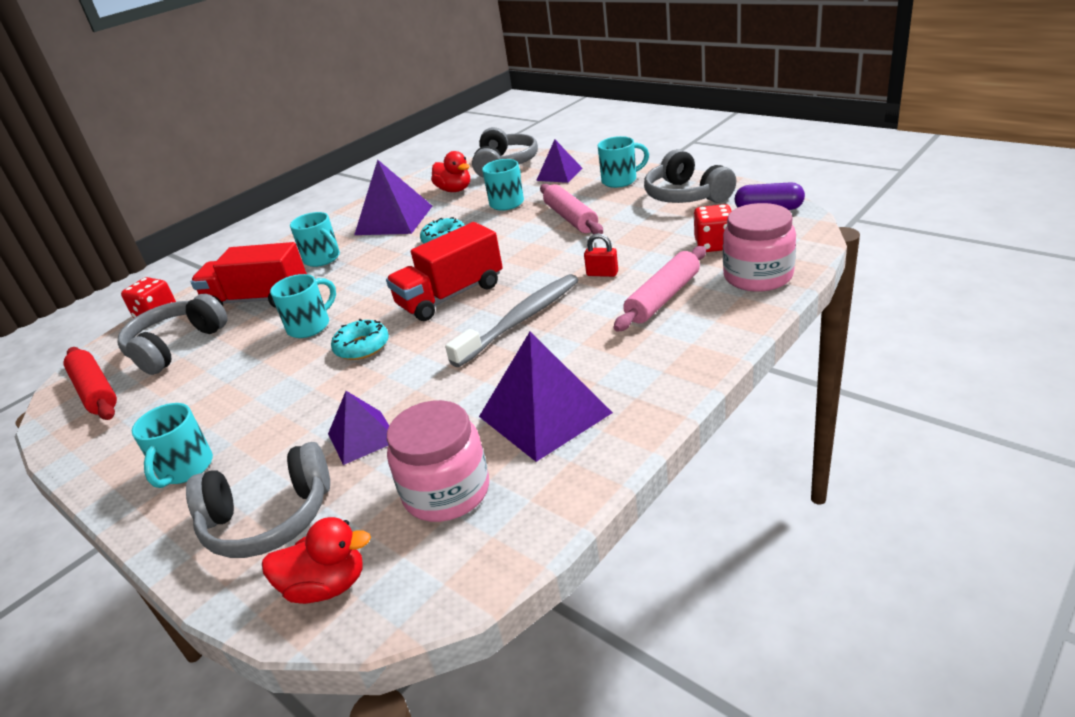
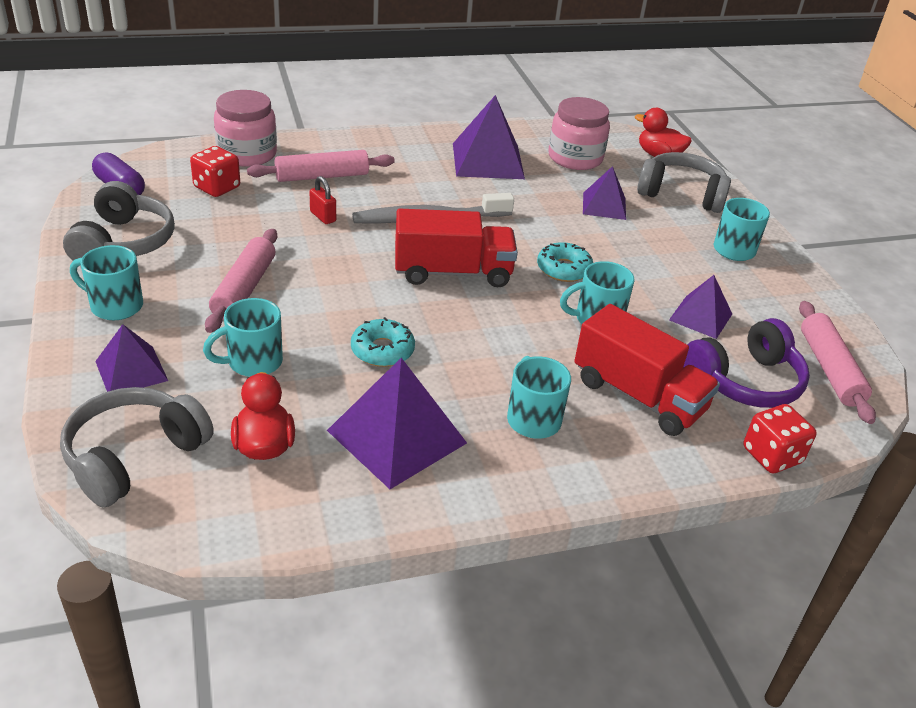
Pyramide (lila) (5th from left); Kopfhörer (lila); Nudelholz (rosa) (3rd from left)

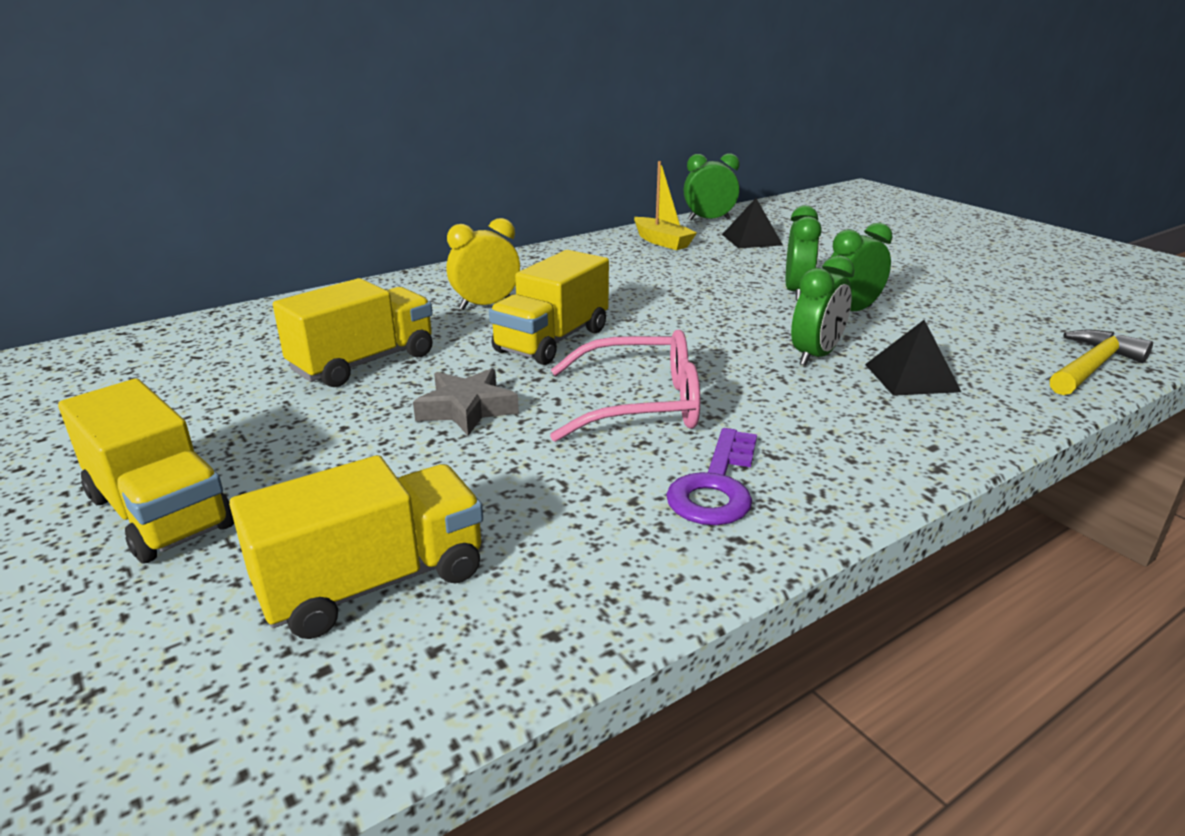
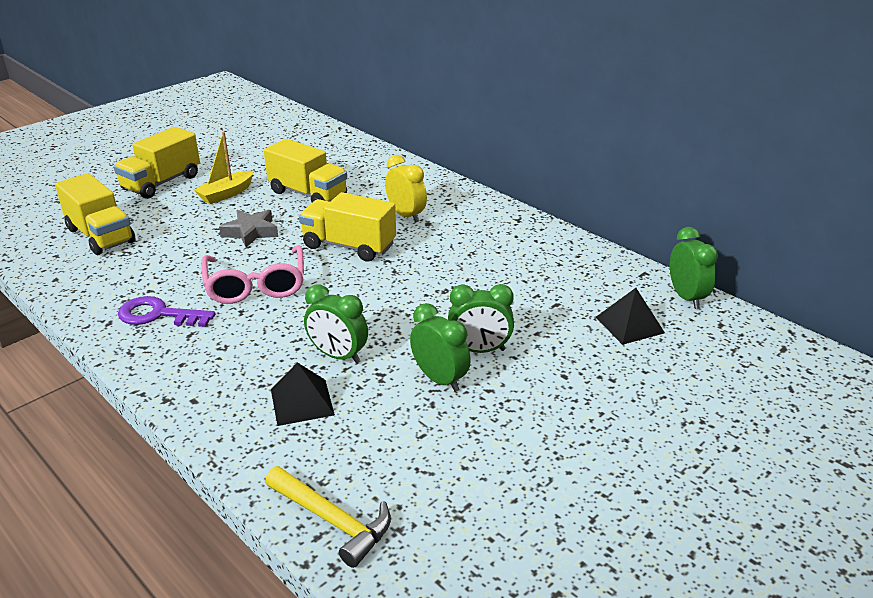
Boot (gelb)

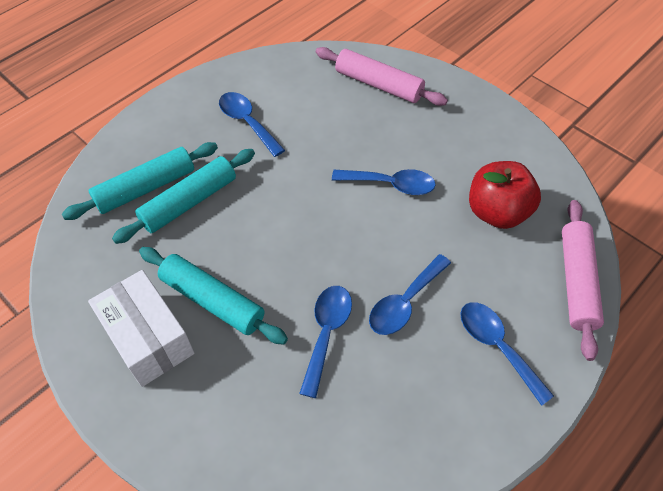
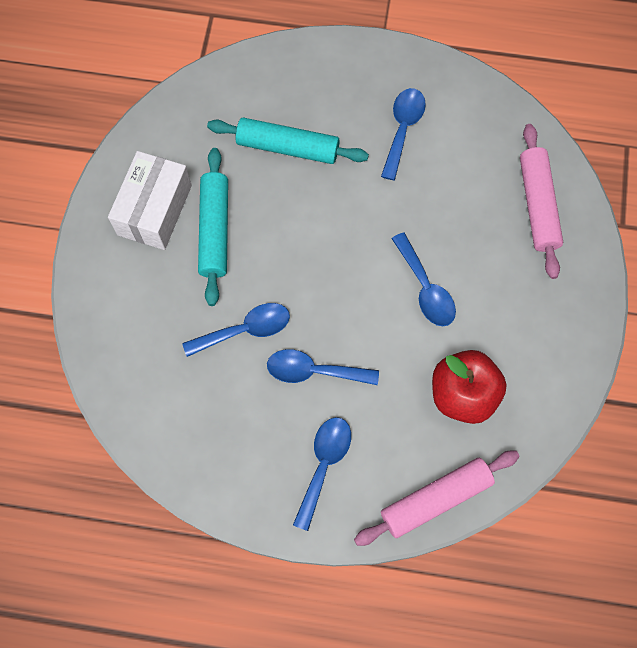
Nudelholz (türkis) (1st from left in the first image)

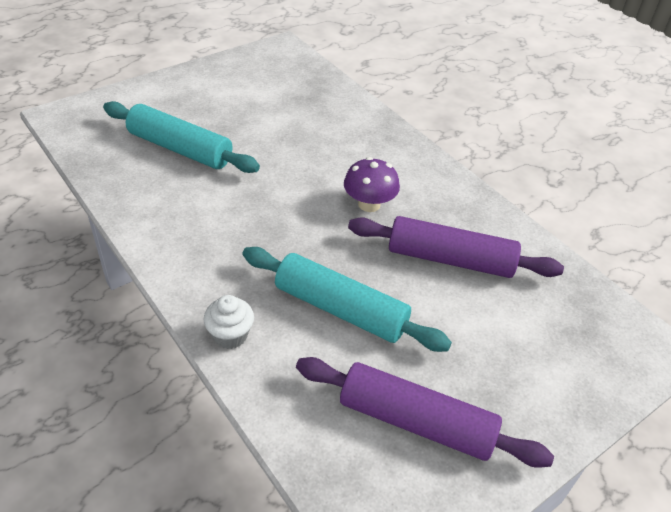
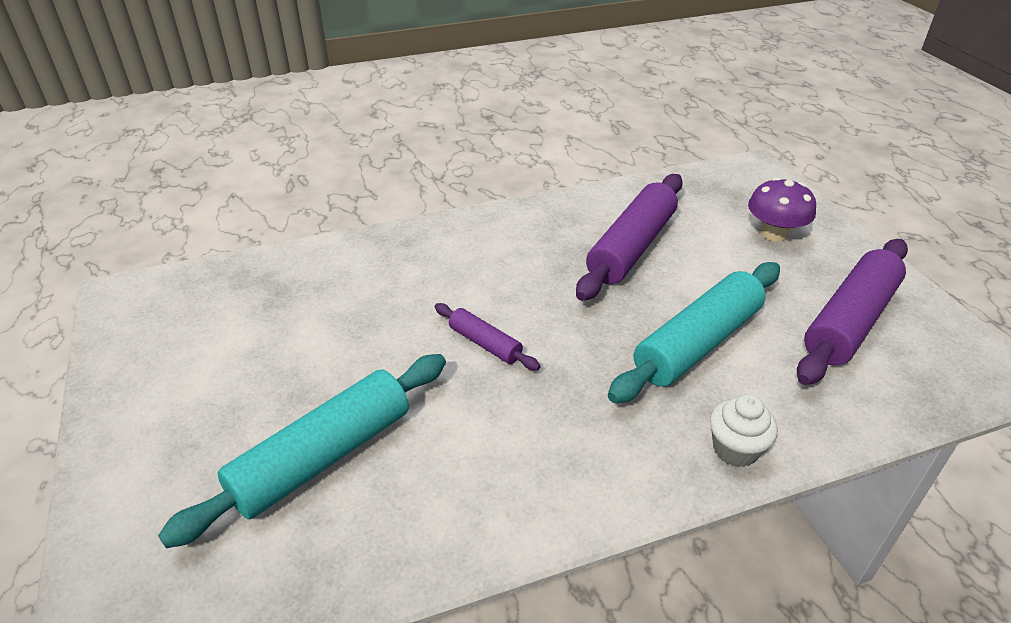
Nudelholz (lila) (1st from left); Pilz (lila)

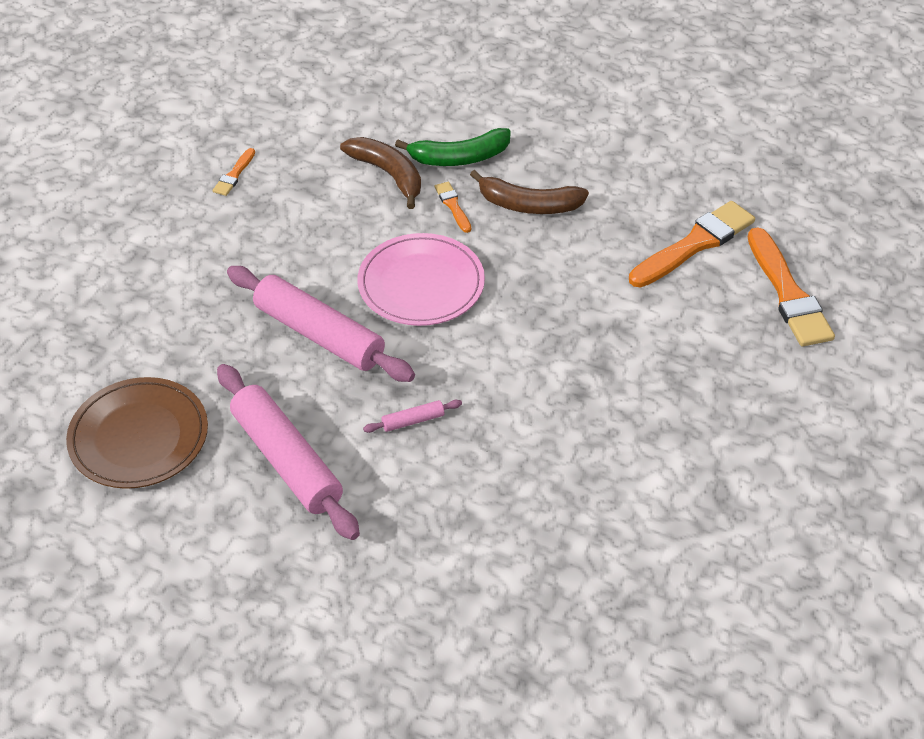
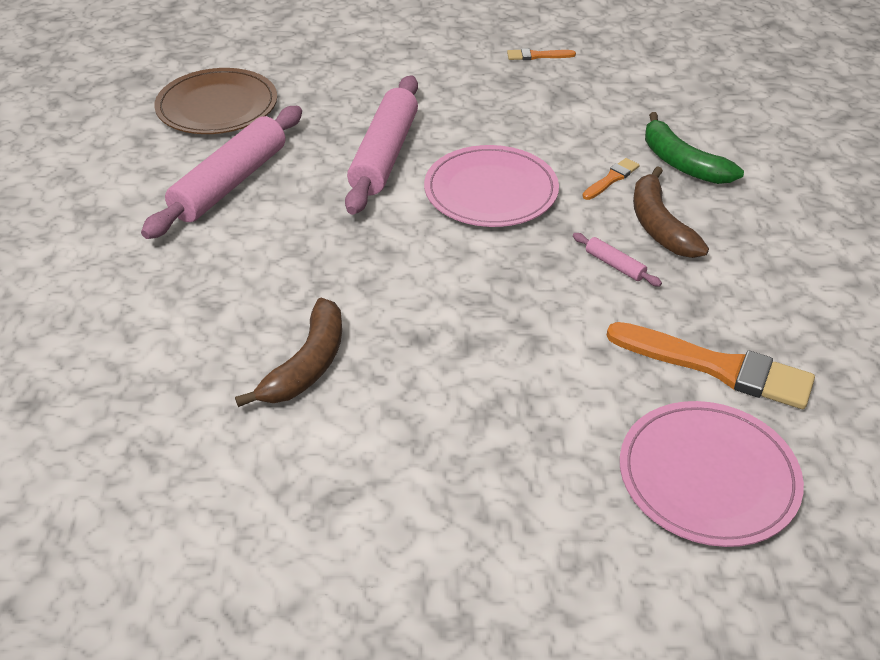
Banane (braun) (1st from left); Nudelholz (rosa) (3rd from left); Teller (rosa) (2nd from left)

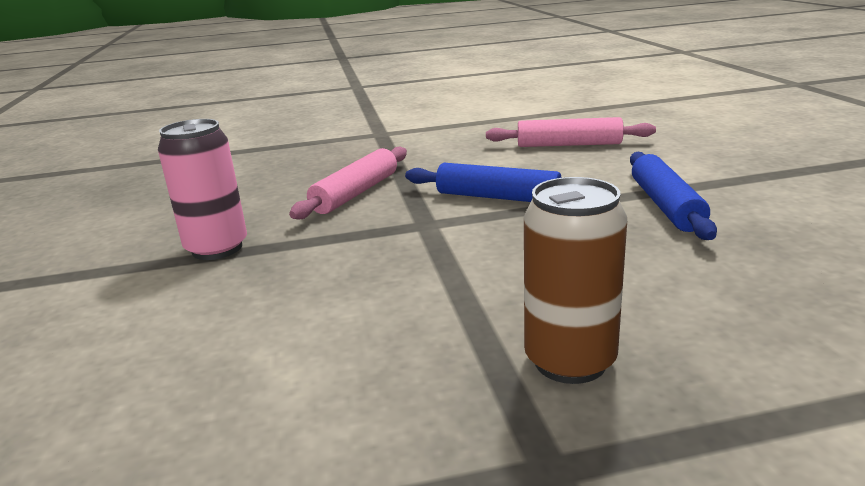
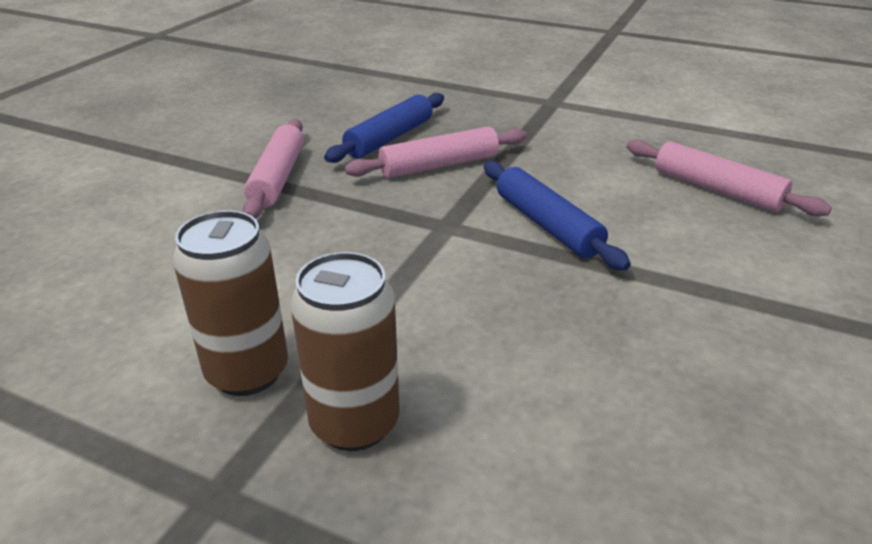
Dose (braun) (1st from left); Nudelholz (rosa) (1st from left); Nudelholz (blau) (1st from left)

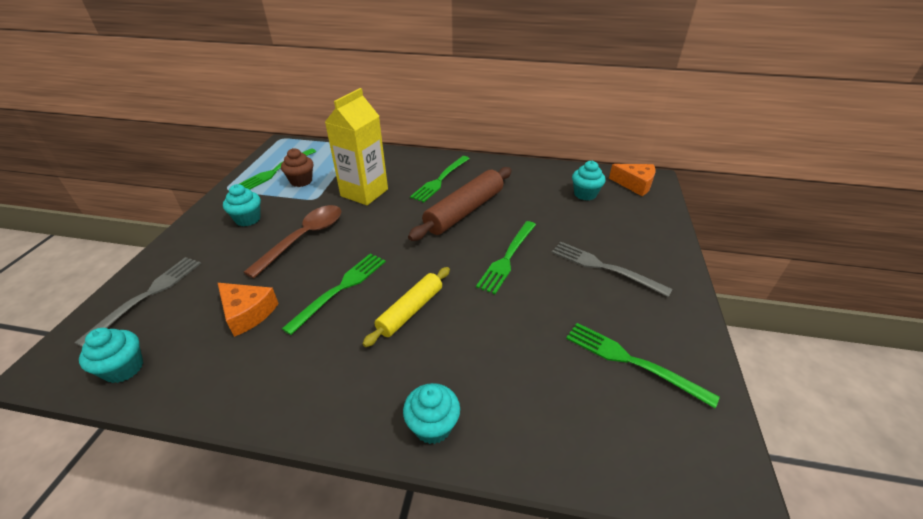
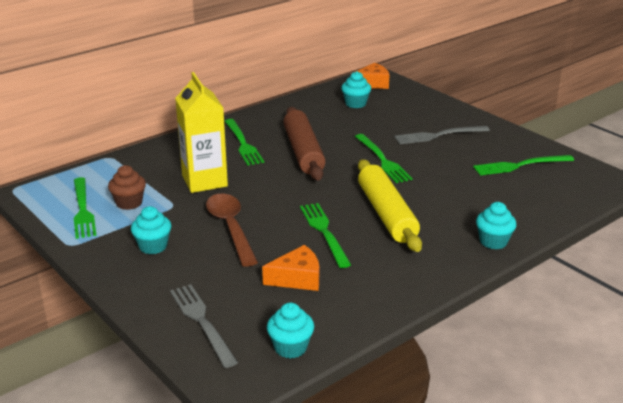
Nudelholz (gelb)

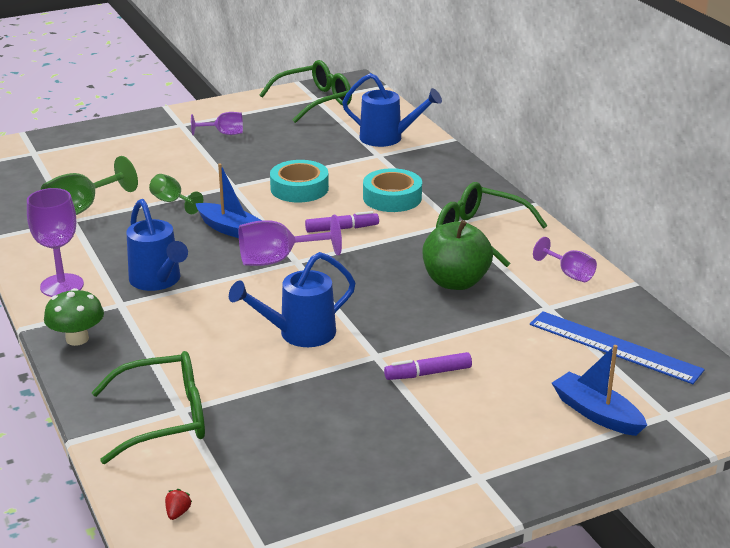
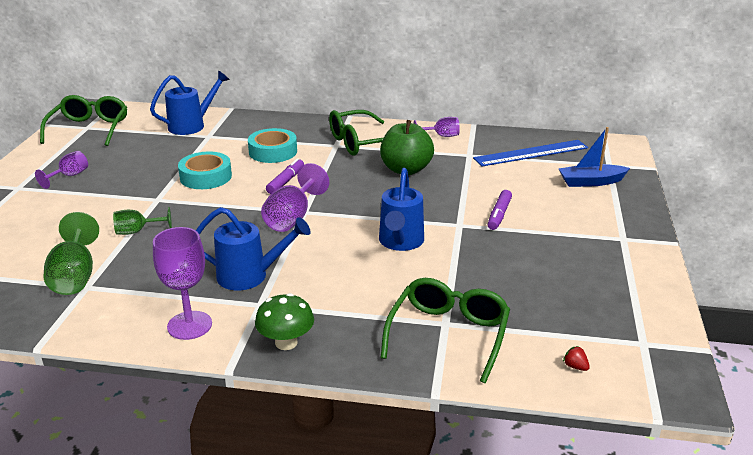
Boot (blau) (1st from left in the first image)

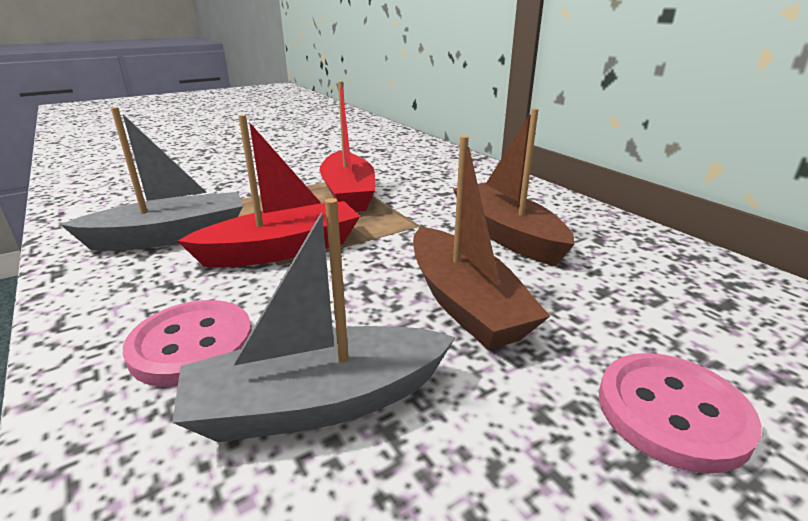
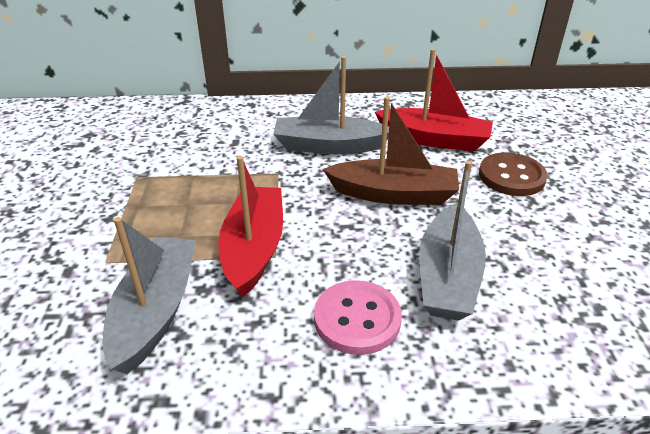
Boot (grau) (2nd from left); Boot (rot) (2nd from left); Knopf (braun)

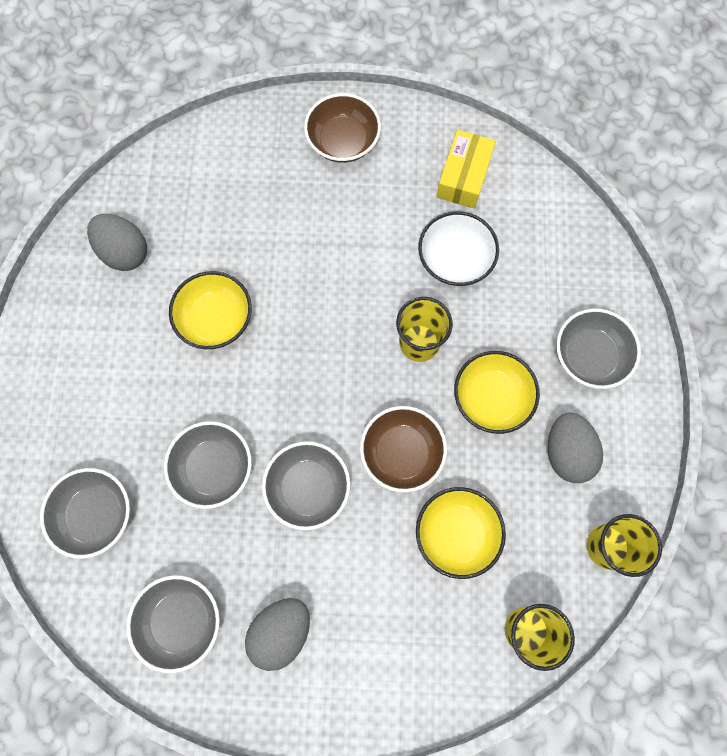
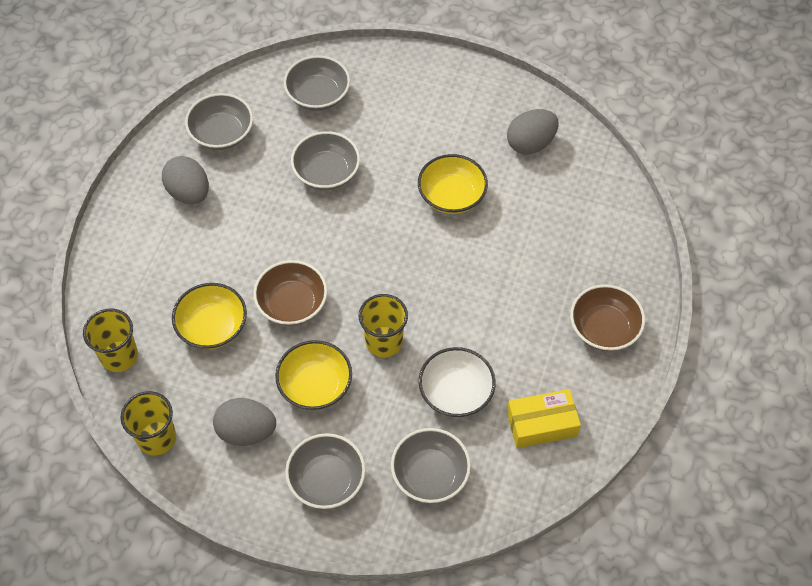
Schüssel (grau) (5th from left); Schachtel (gelb)

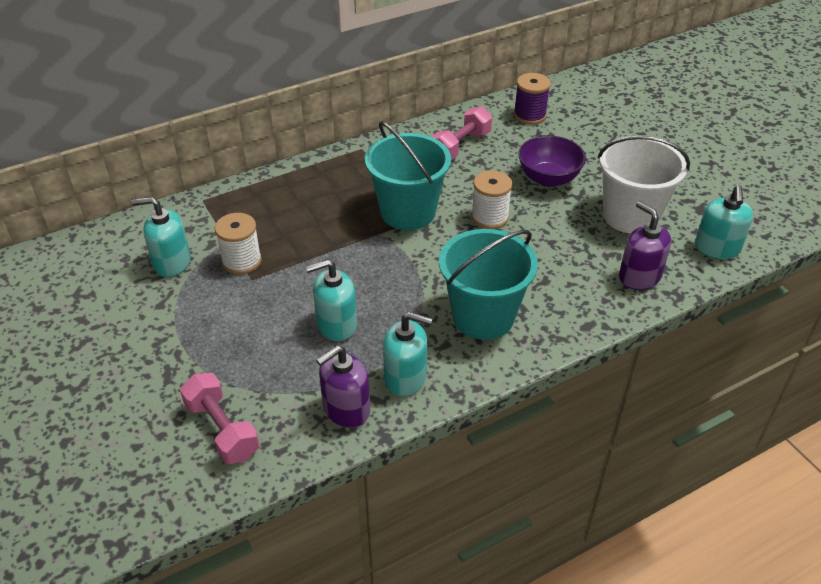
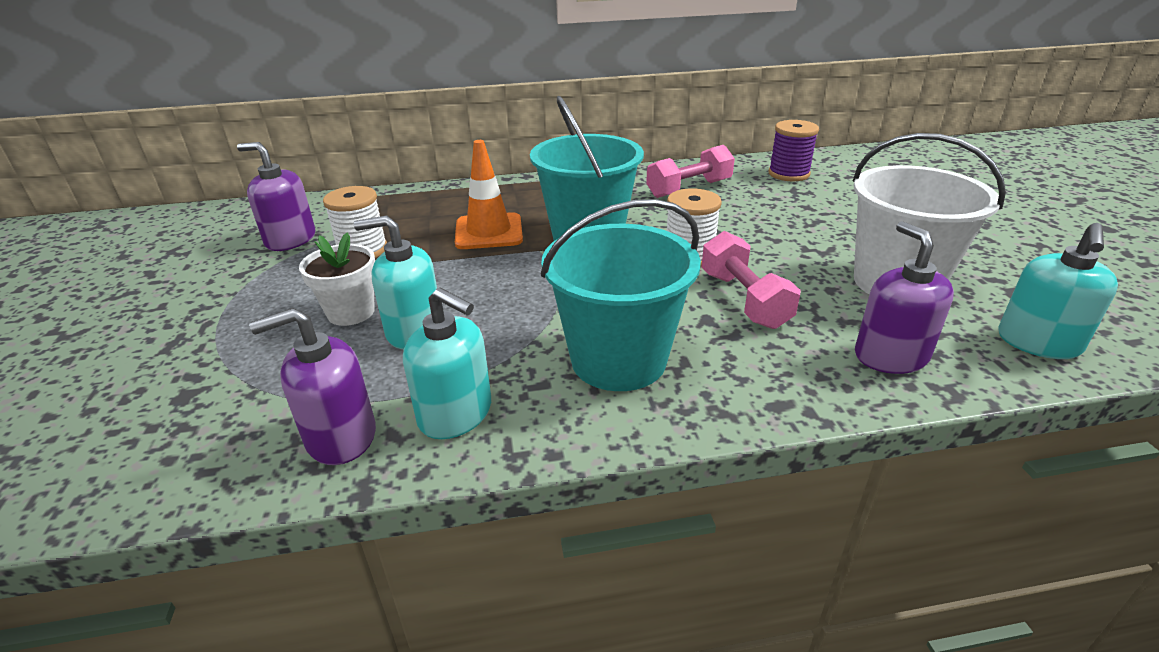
Seifenspender (lila) (1st from left); Blumentopf (weiß); Leitkegel (orange); Hantel (rosa) (2nd from left); Schüssel (lila)

